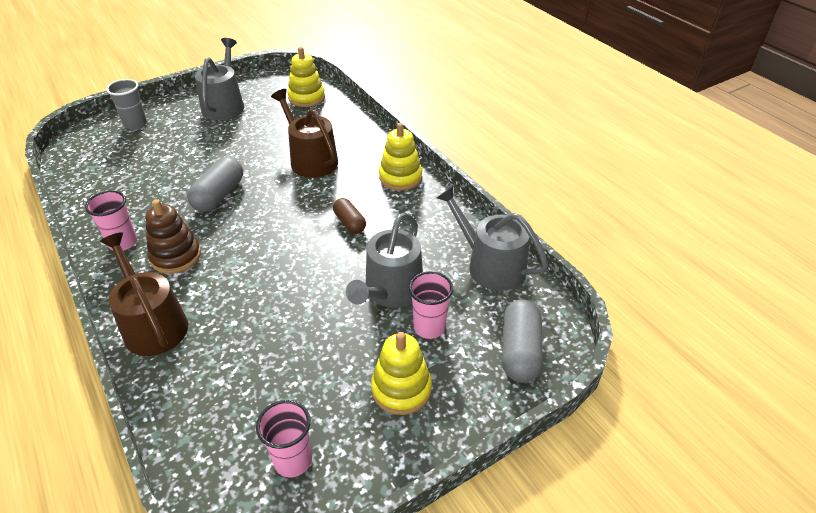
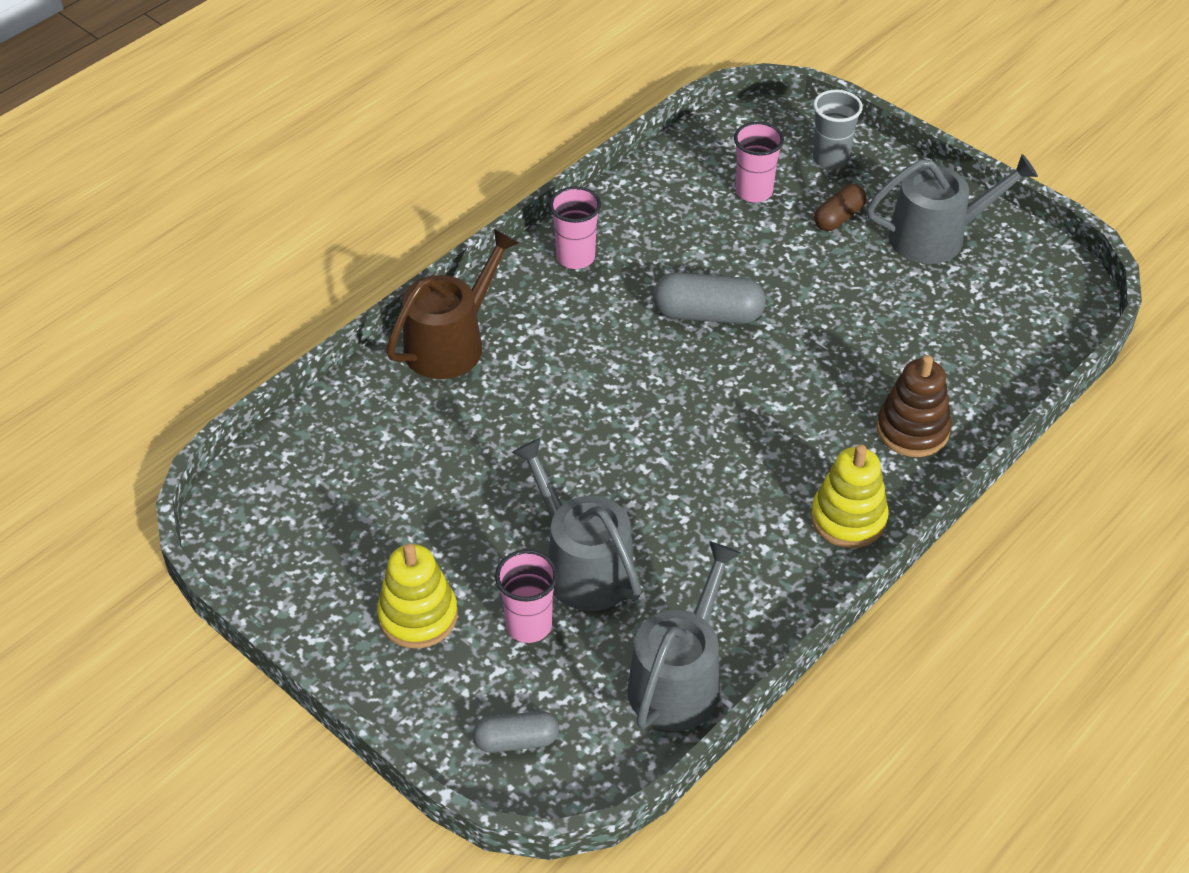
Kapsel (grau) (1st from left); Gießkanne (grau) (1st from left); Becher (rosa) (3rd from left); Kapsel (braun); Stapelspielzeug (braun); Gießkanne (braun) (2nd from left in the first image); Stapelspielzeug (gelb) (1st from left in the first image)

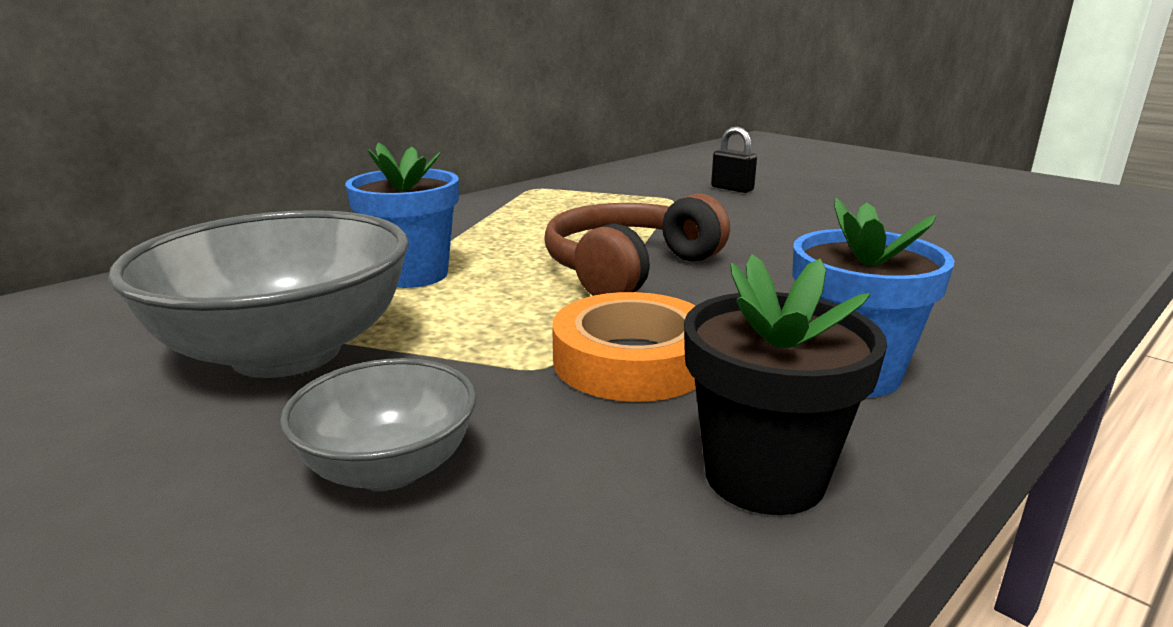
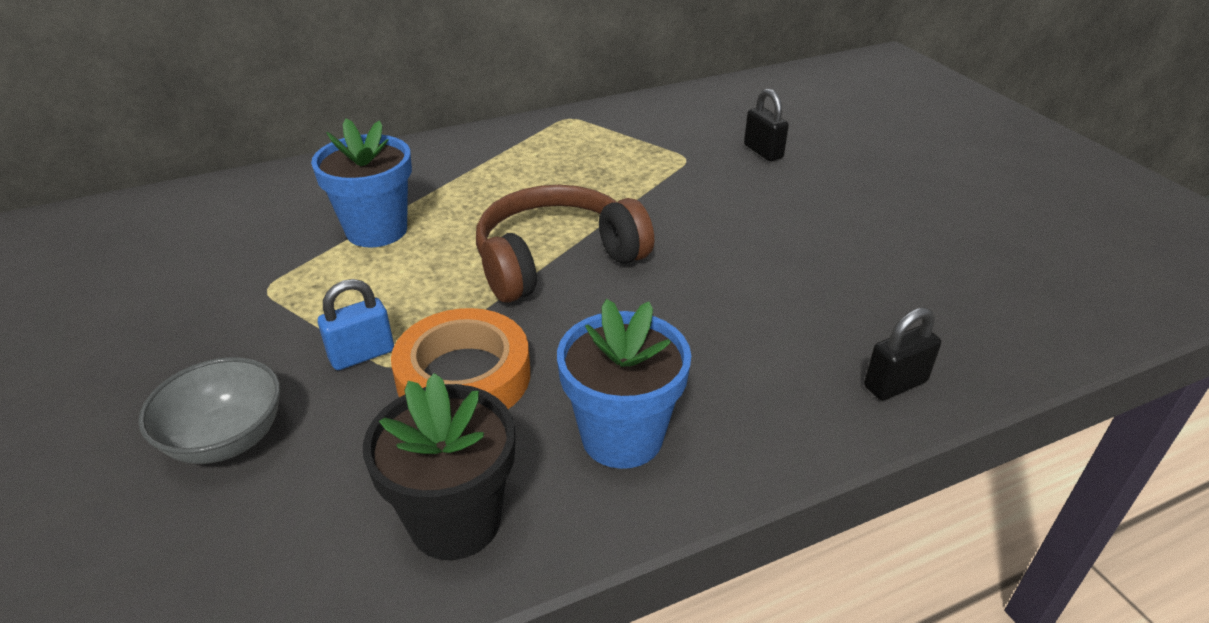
Vorhängeschloss (blau); Vorhängeschloss (schwarz) (2nd from left); Schüssel (grau) (1st from left in the first image)

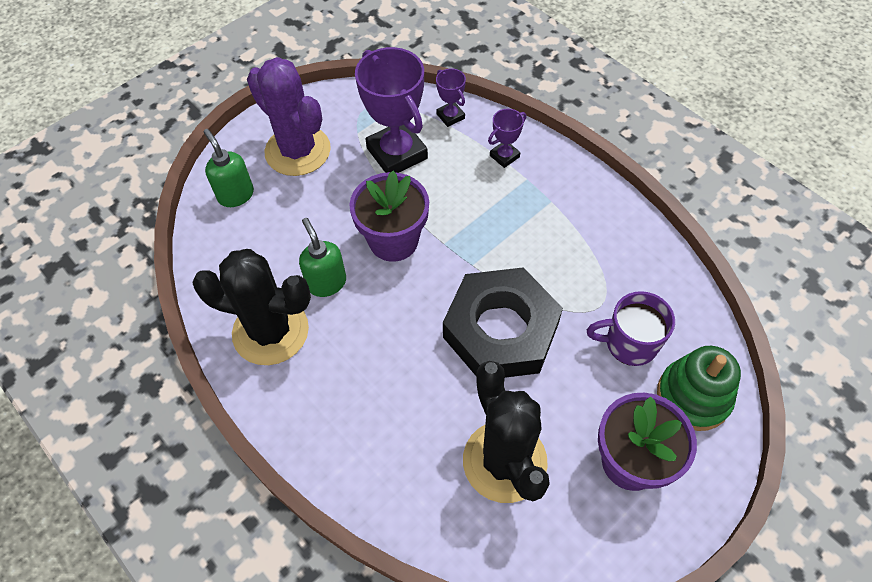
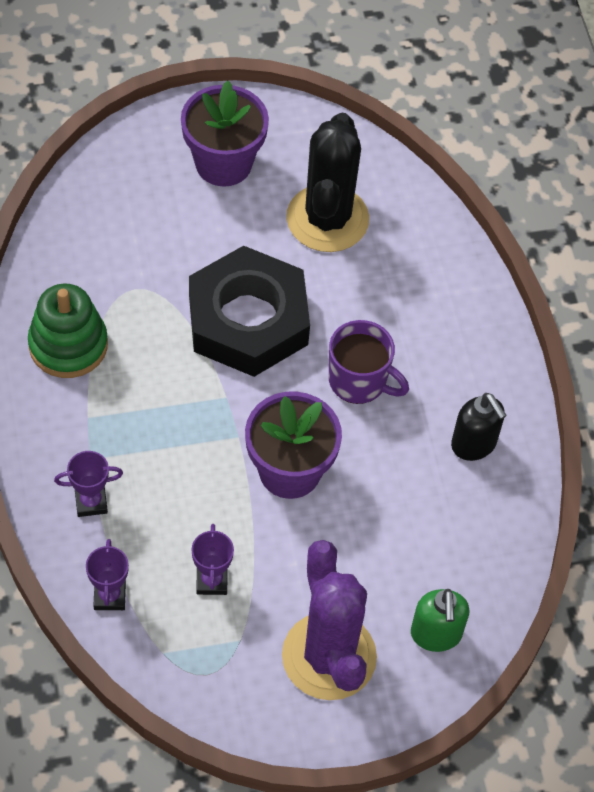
Stapelspielzeug (grün); Pokal (lila) (3rd from left); Tasse (lila); Seifenspender (schwarz); Seifenspender (grün) (2nd from left in the first image)

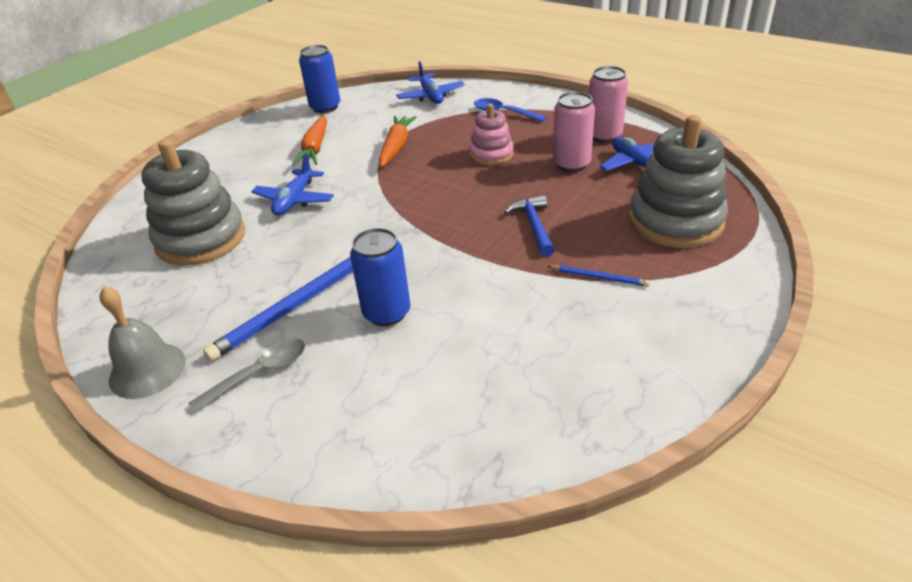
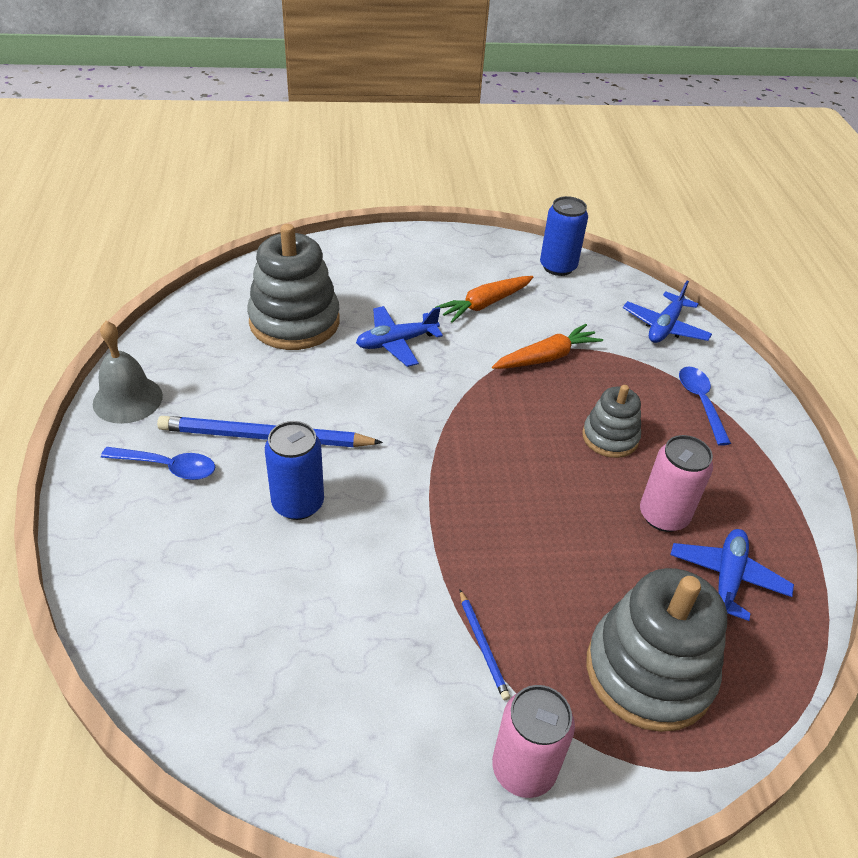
Löffel (blau) (1st from left); Dose (rosa) (1st from left); Stapelspielzeug (grau) (2nd from left); Hammer (blau)

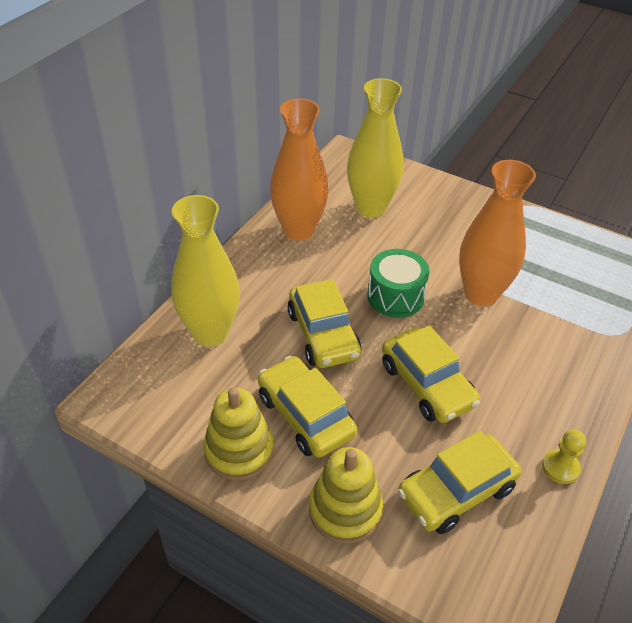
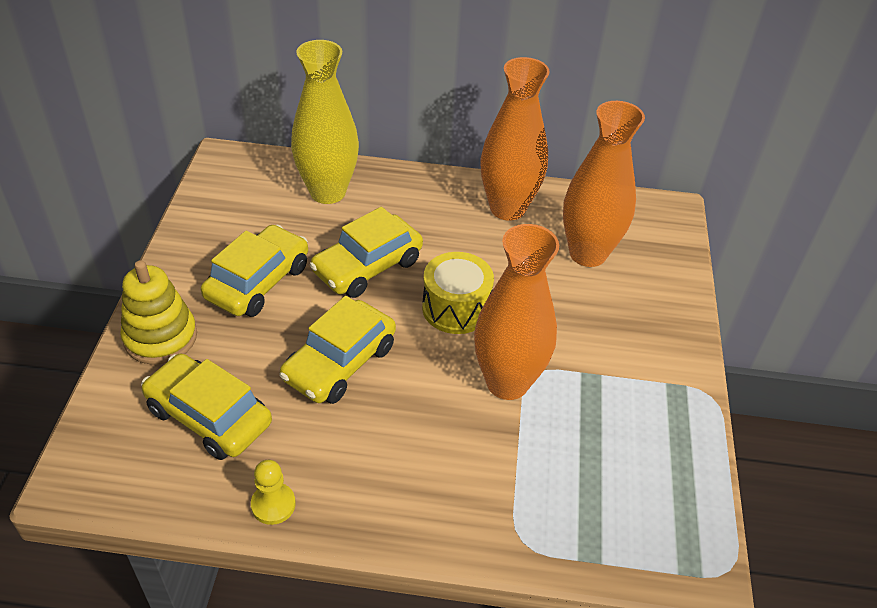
Trommel (gelb); Vase (orange) (3rd from left); Stapelspielzeug (gelb) (1st from left in the first image)

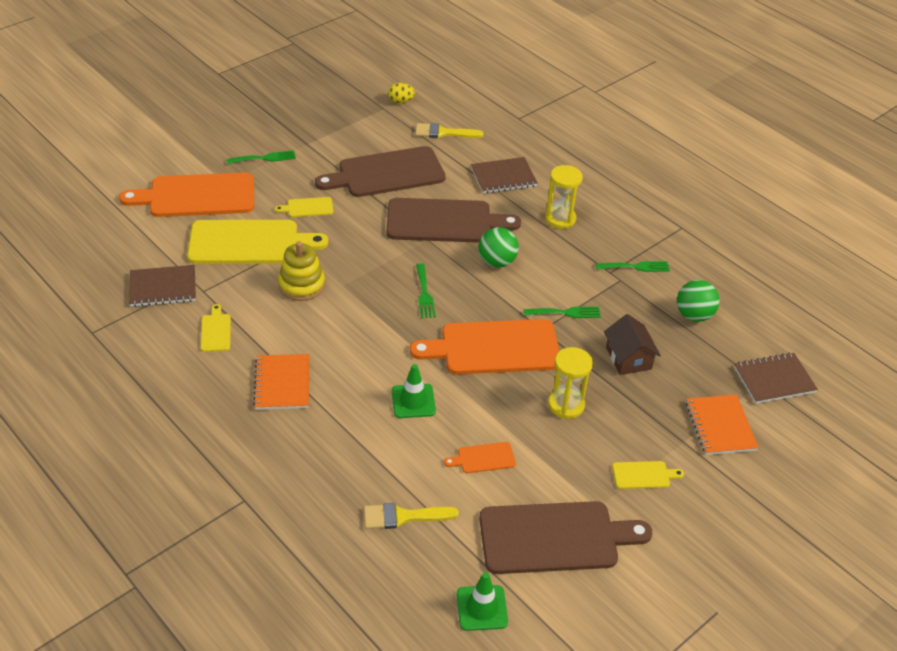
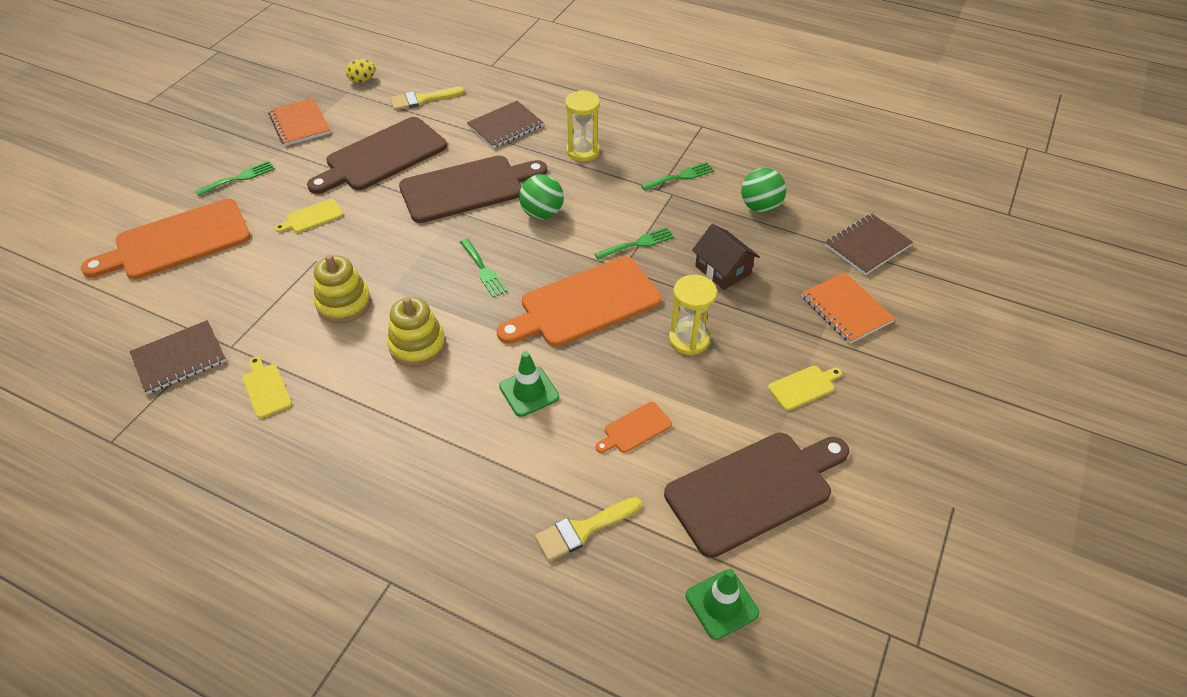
Notizbuch (orange) (1st from left); Stapelspielzeug (gelb) (2nd from left); Schneidebrett (gelb) (2nd from left in the first image)

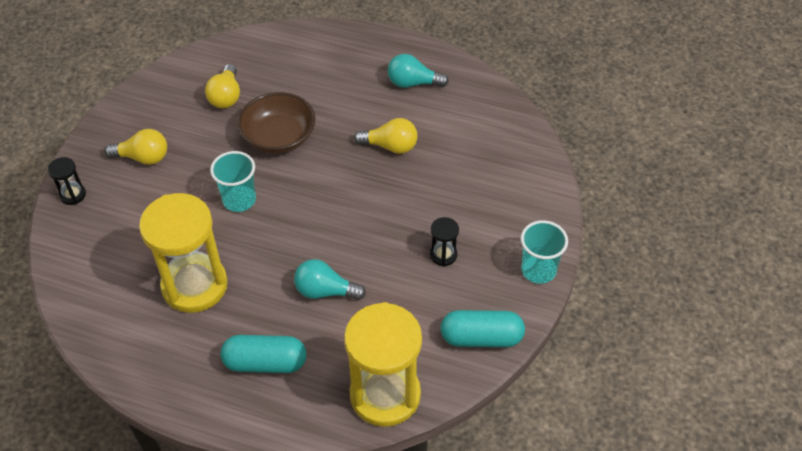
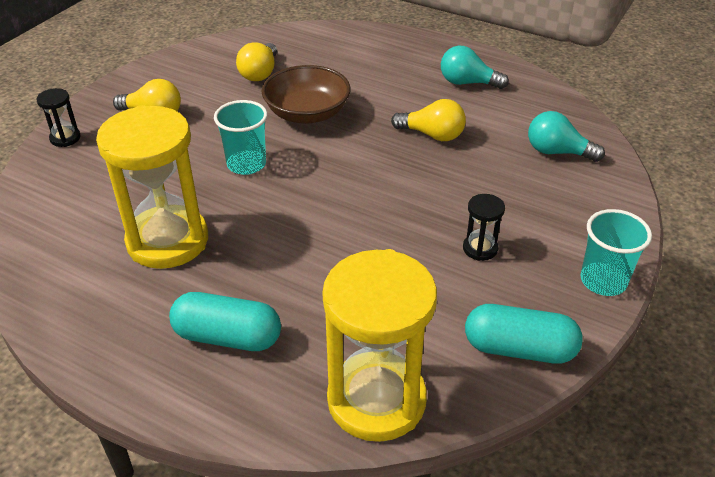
Glühbirne (türkis) (2nd from left)

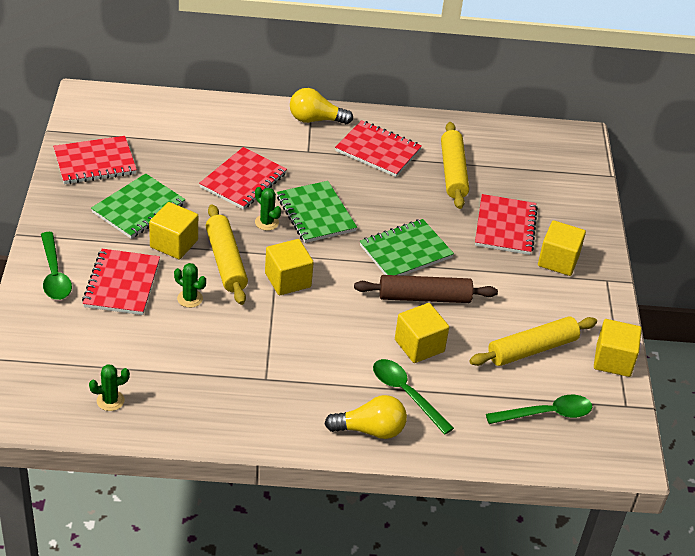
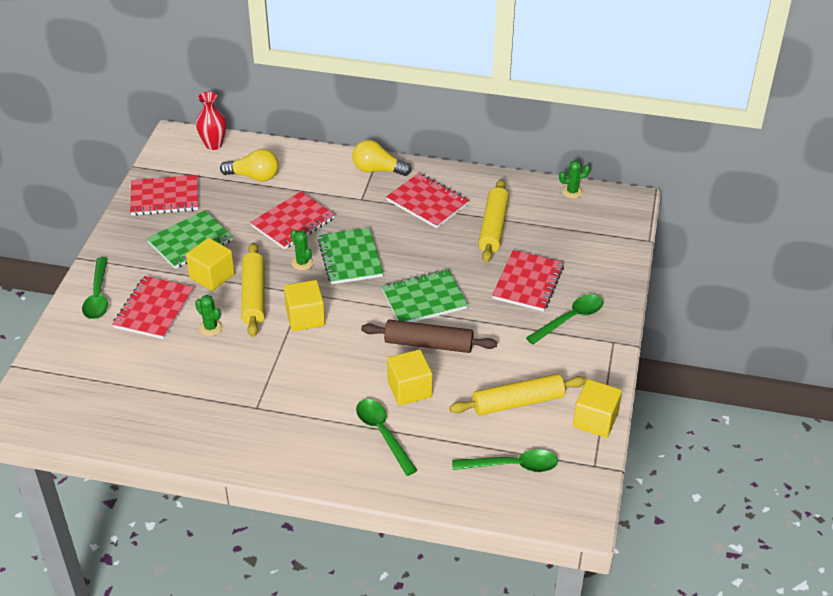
Vase (rot); Glühbirne (gelb) (1st from left); Löffel (grün) (4th from left); Kaktus (grün) (3rd from left)

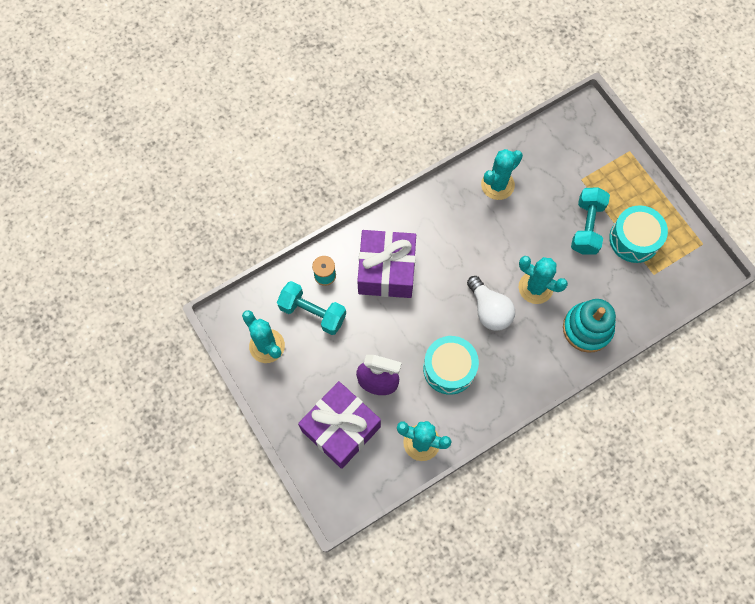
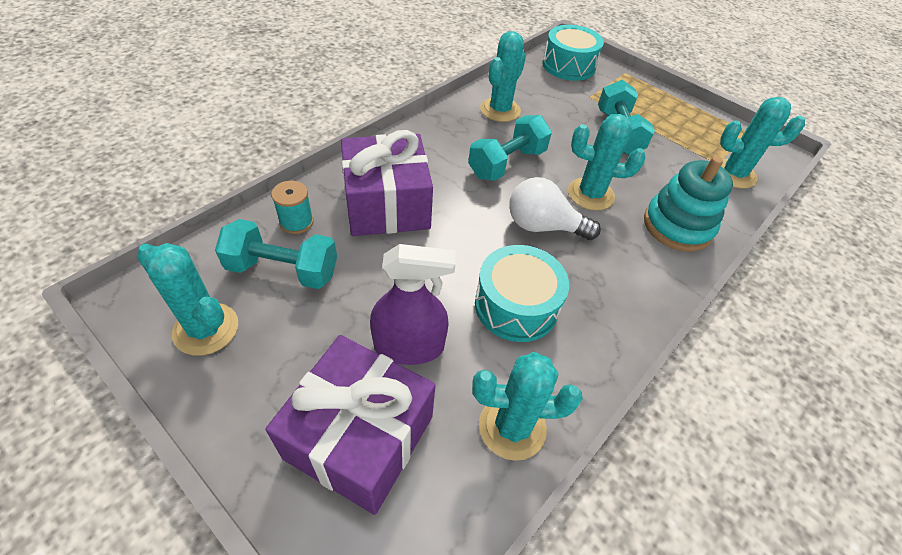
Hantel (türkis) (2nd from left); Glühbirne (weiß); Trommel (türkis) (2nd from left); Kaktus (türkis) (5th from left)

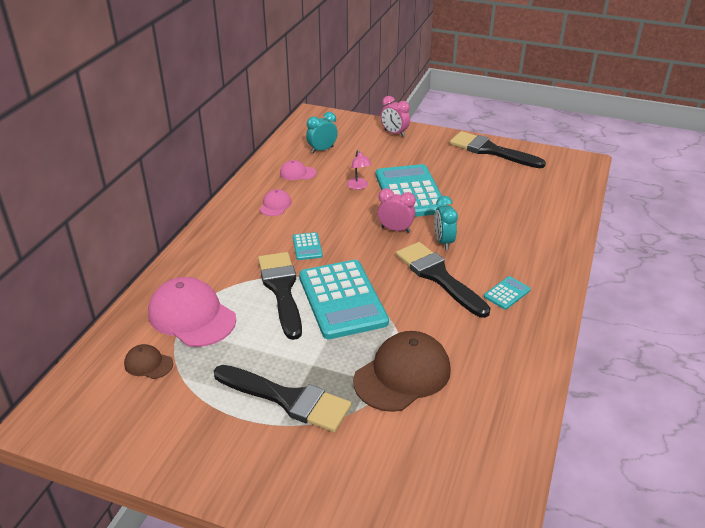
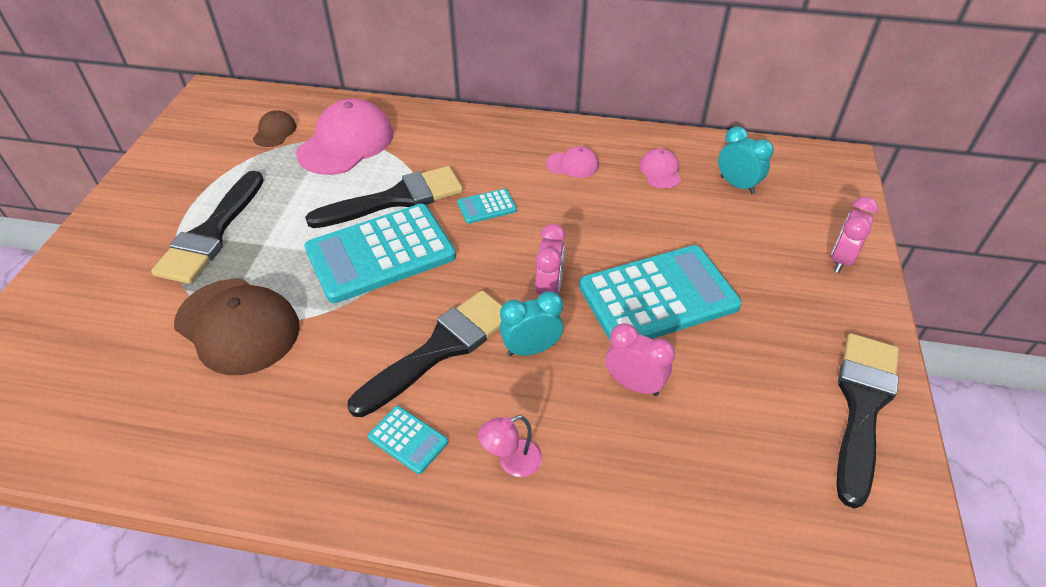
Lampe (rosa); Wecker (rosa) (2nd from left)

